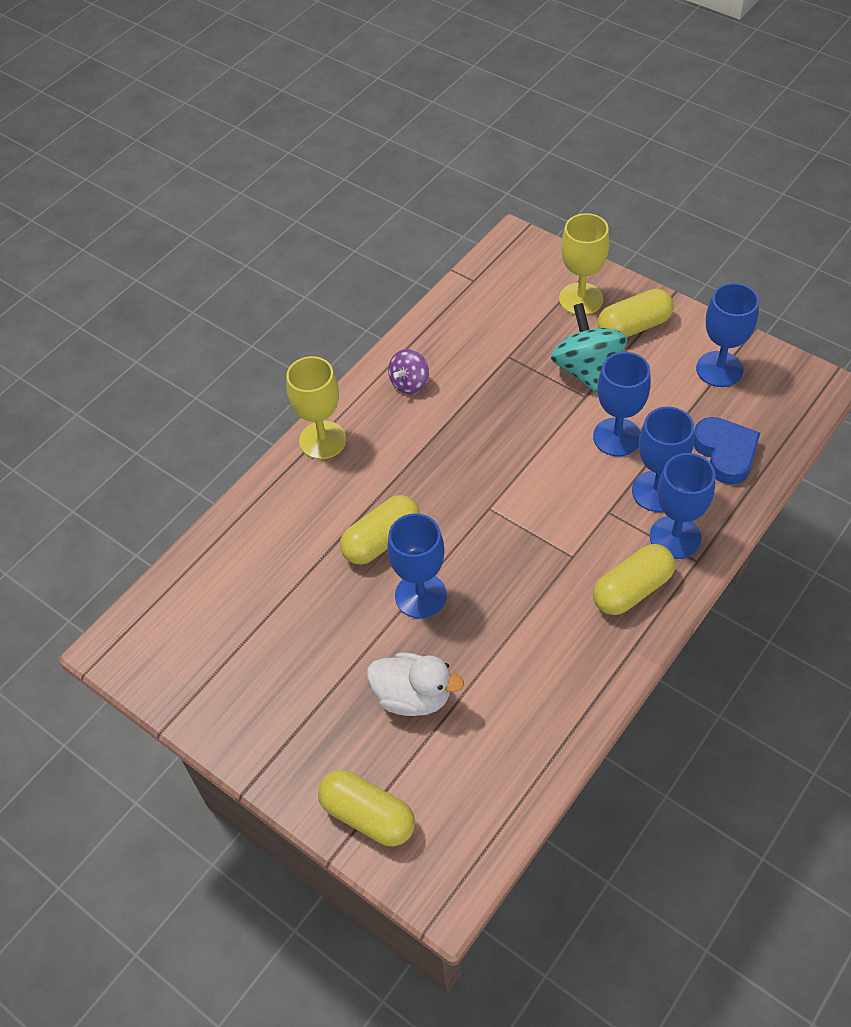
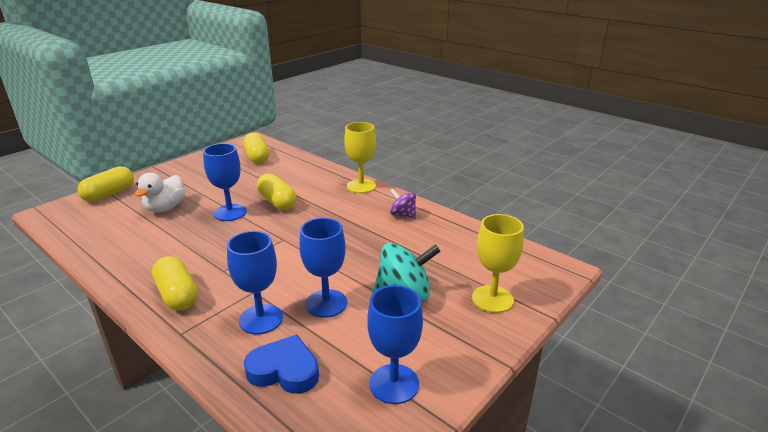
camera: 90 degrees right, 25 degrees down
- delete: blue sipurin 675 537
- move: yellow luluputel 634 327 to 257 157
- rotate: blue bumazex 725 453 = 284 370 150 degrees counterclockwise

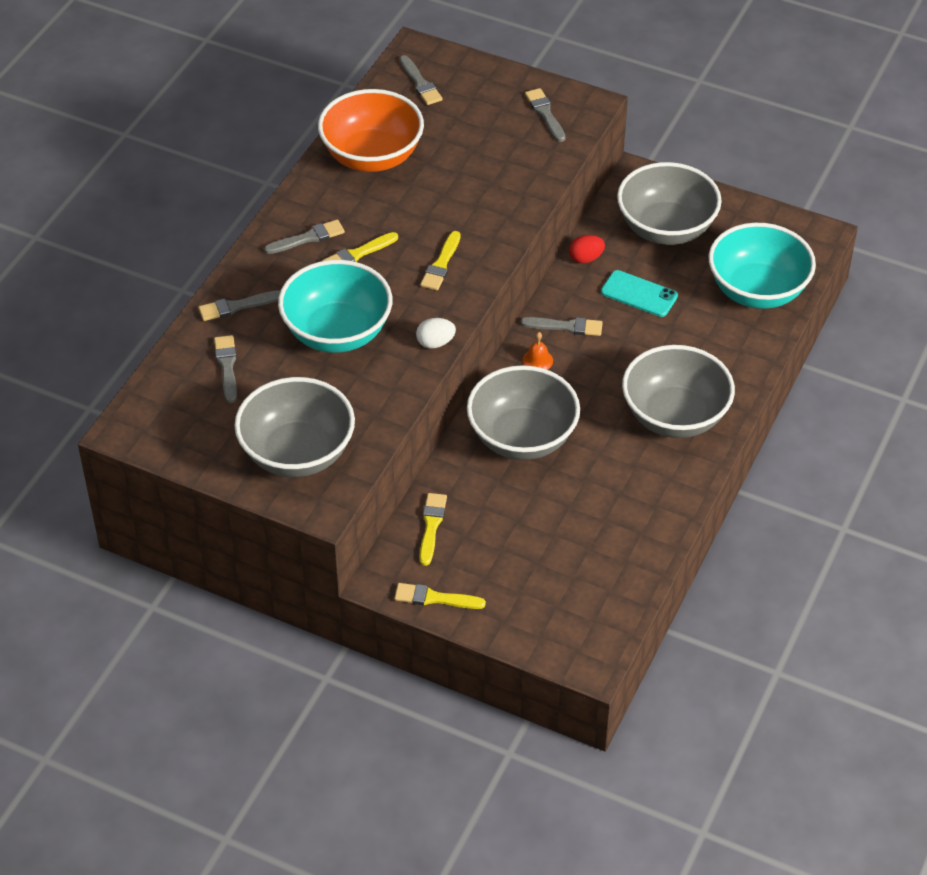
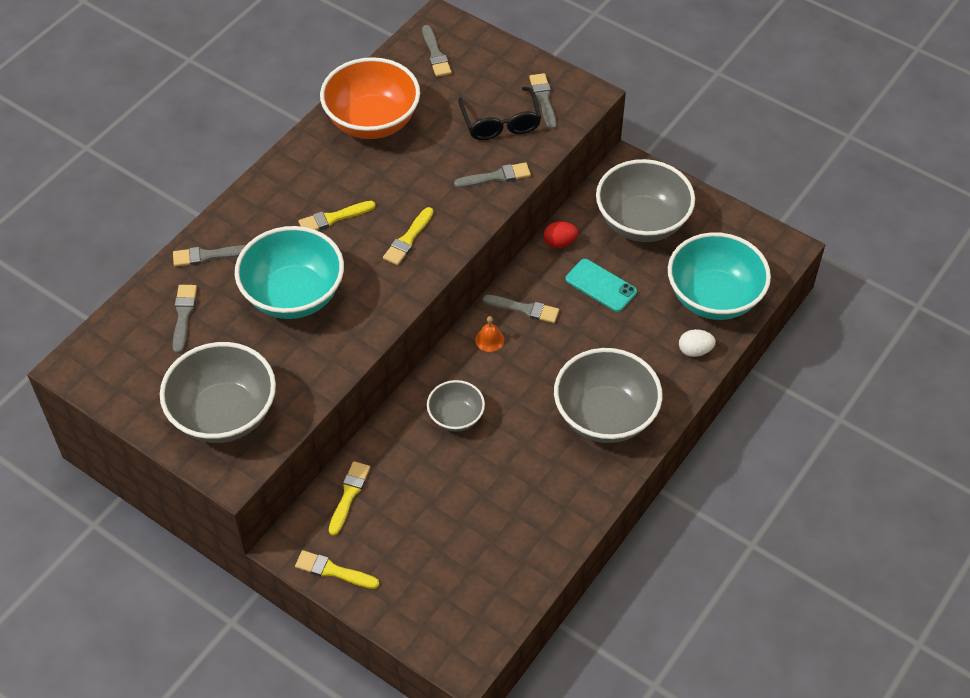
camera: 10 degrees right, 5 degrees up
- insert: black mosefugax 500 122
- move: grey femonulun 308 238 to 496 177
- move: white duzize 435 343 to 695 351
- resize: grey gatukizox 522 438 = 456 417 x0.54

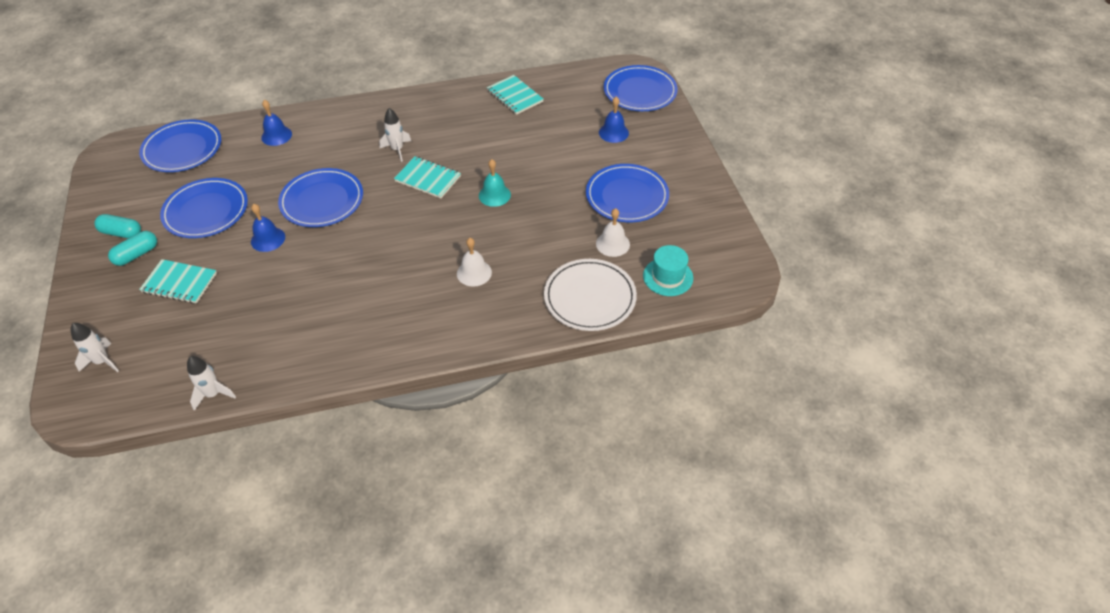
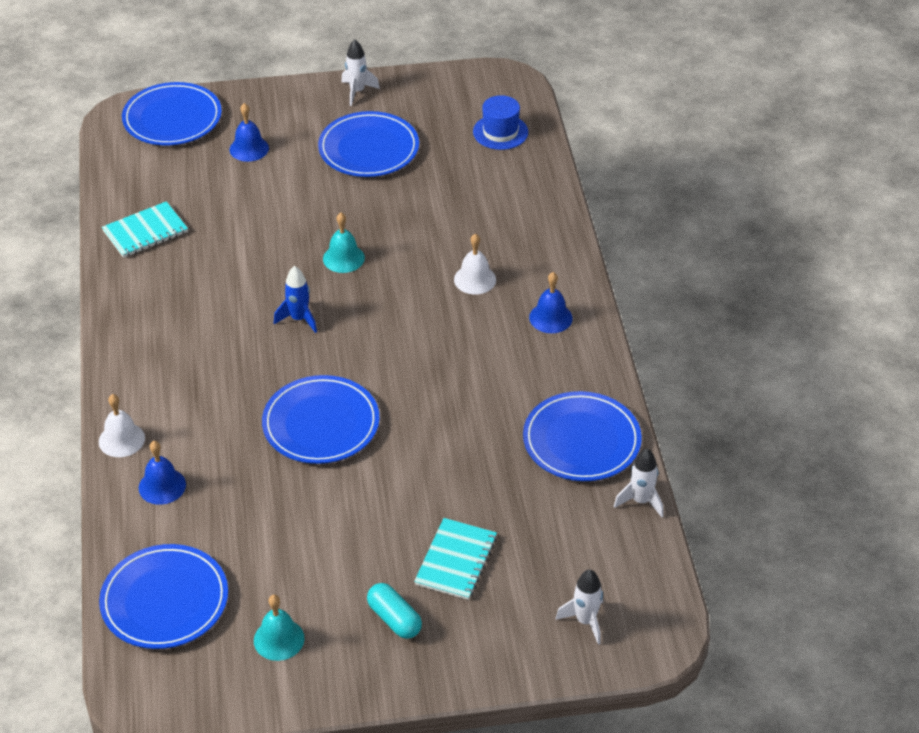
camera: 85 degrees left, 5 degrees down
- delete: turquoise luluputel 122 233
- delete: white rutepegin 590 297
- insert: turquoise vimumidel 279 639
- move: blue rutepegin 206 211 to 581 441
- move: blue vimumidel 268 239 to 550 318
- move: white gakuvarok 397 150 to 357 92
- move: white vimumidel 612 244 to 121 439
- replace: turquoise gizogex 428 179 to blue gakuvarok 299 319
- recolor: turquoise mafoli 668 277 to blue mafoli 500 132

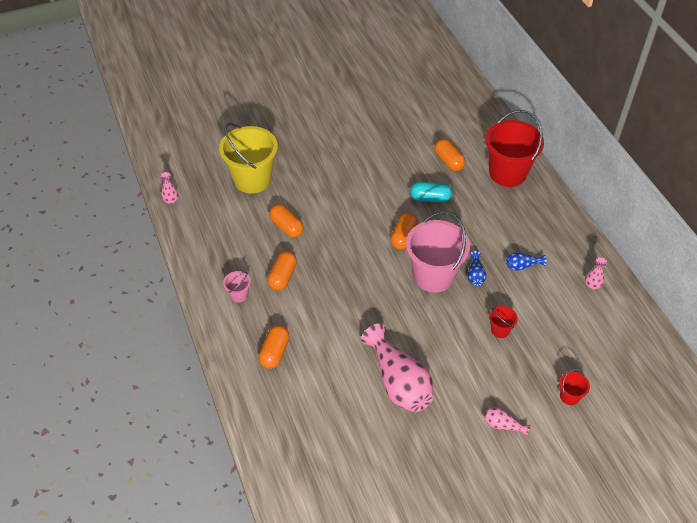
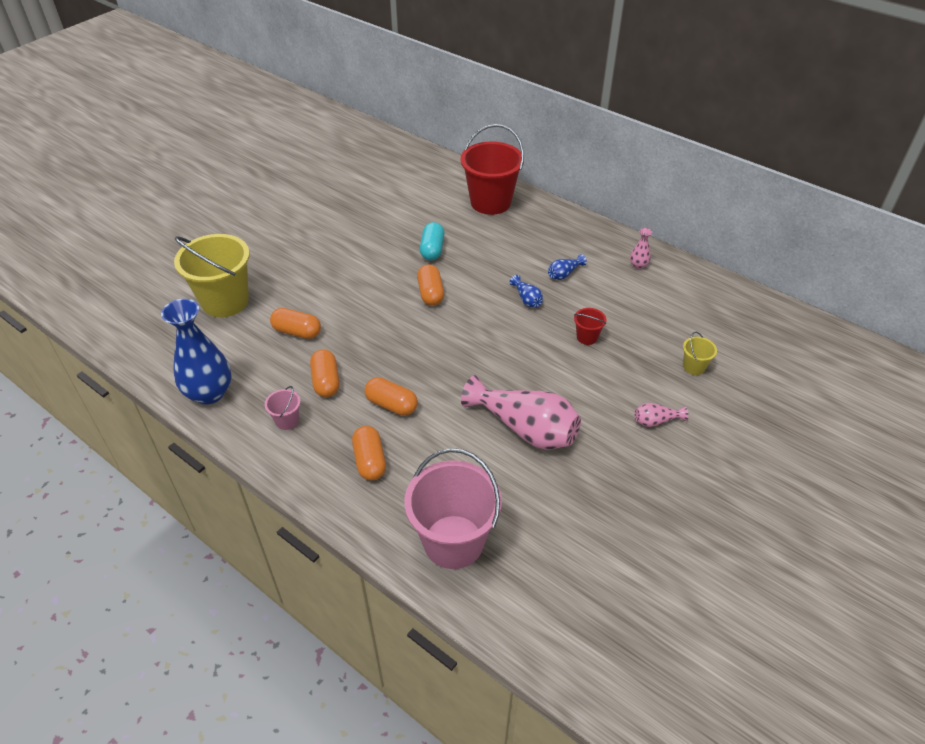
camera: 30 degrees left, 5 degrees down
- delete: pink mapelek 171 200
- insert: blue mapelek 209 393
- move: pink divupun 433 276 to 453 541
- move: orange luluputel 448 161 to 391 405
- recolor: red divupun 569 396 to yellow divupun 694 367
- rotate: turquoise luluputel 430 198 = 432 249 60 degrees counterclockwise

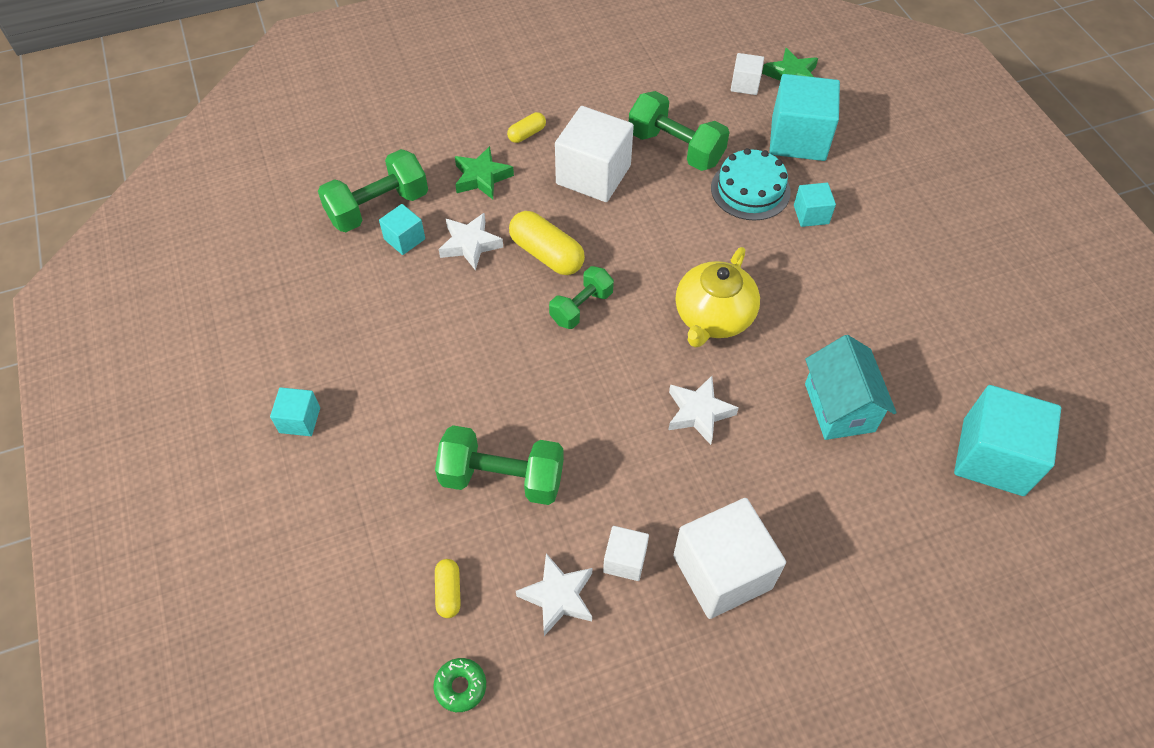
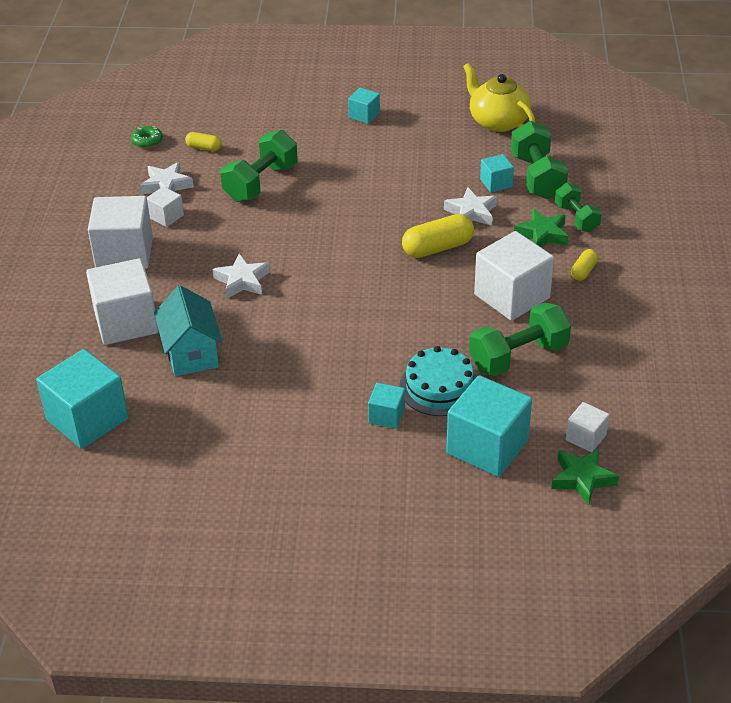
camera: 115 degrees right, 15 degrees down
- insert: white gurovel 126 322
- move: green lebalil 581 307 to 576 218
- move: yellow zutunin 713 317 to 498 121
- rotate: yellow luluputel 527 134 = 583 271 45 degrees clockwise
- rotate: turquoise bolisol 839 407 = 191 353 60 degrees clockwise

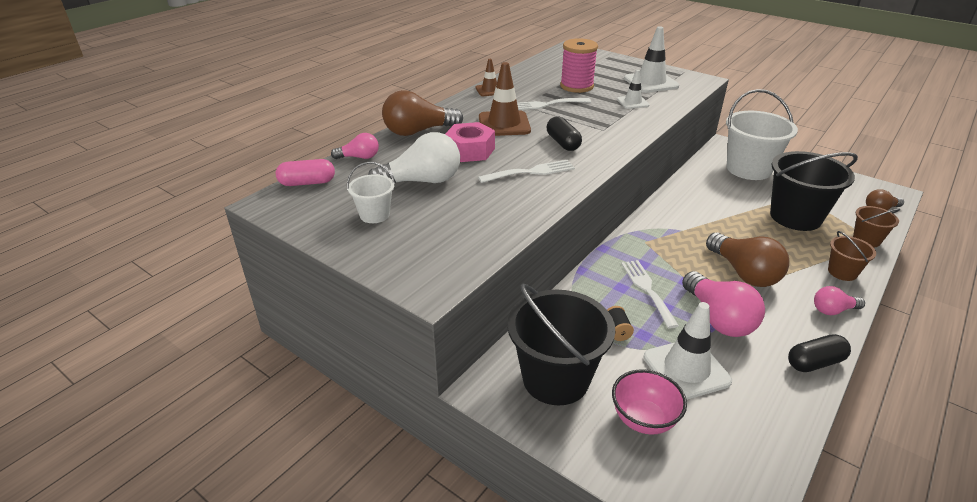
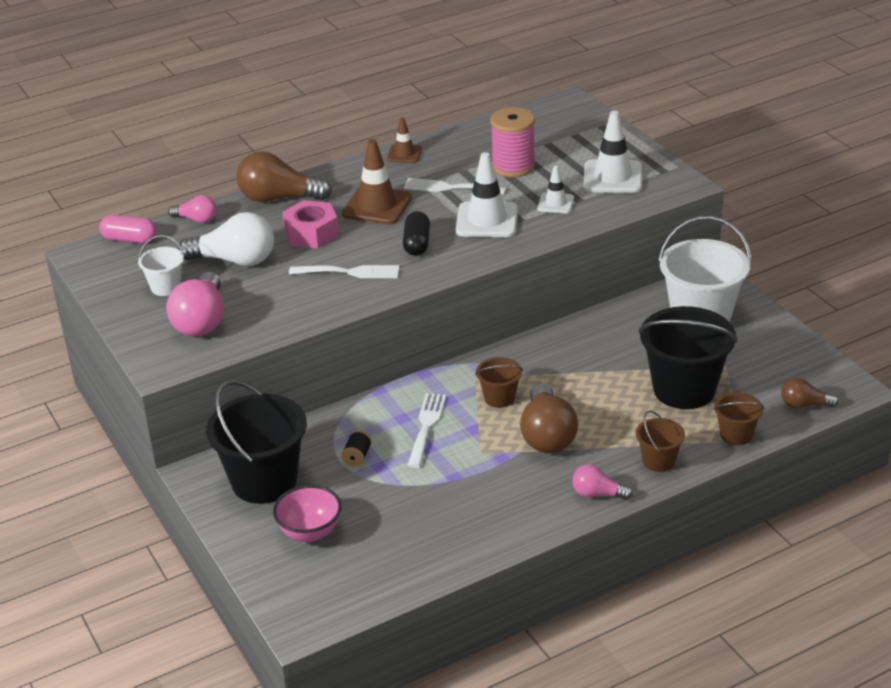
camera: 25 degrees right, 0 degrees up
- delete: black luluputel 815 363
- insert: brown divupun 499 398
- move: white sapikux 686 369 to 487 220
- move: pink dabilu 718 319 to 201 321

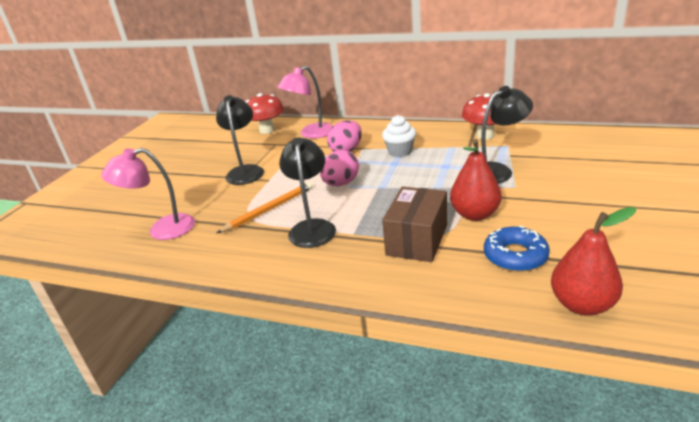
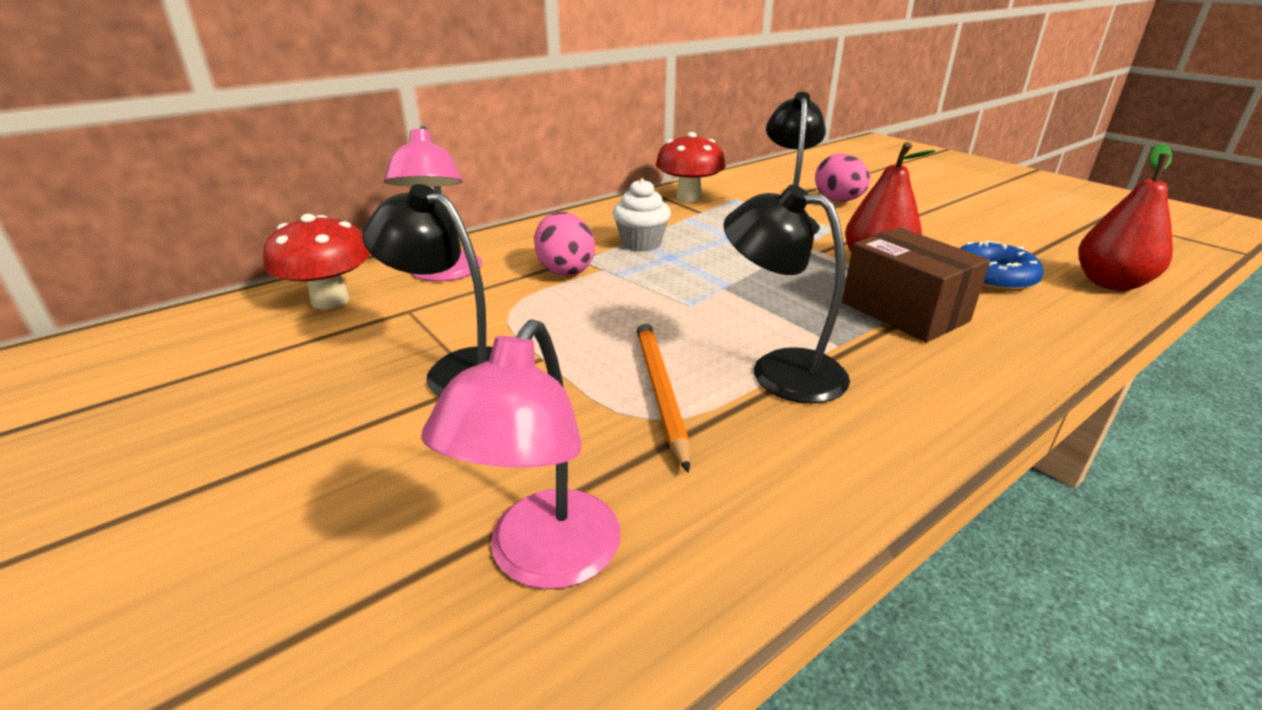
camera: 60 degrees left, 0 degrees up
- move: pink duzize 341 184 to 838 201

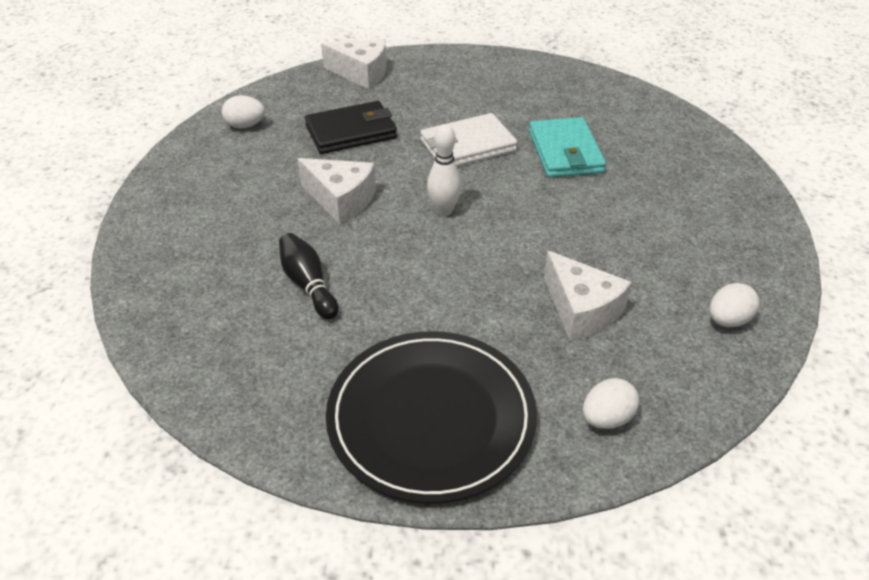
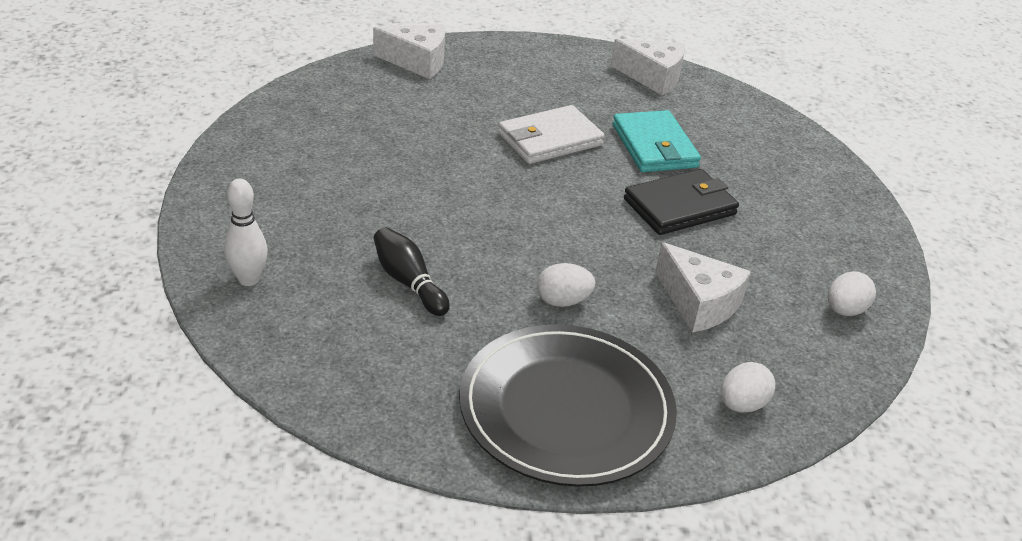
camera: 10 degrees left, 5 degrees down
- move: white duzize 245 125 to 563 301
- move: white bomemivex 341 200 to 652 77
- move: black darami 351 132 to 680 207
- move: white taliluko 444 210 to 249 279

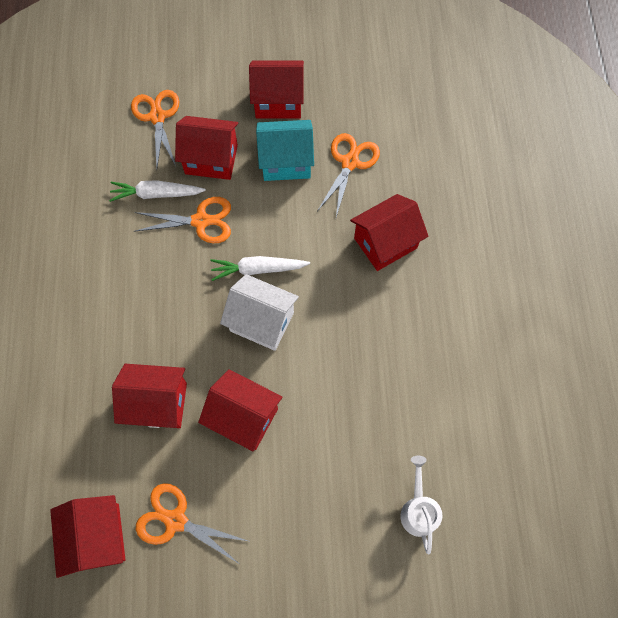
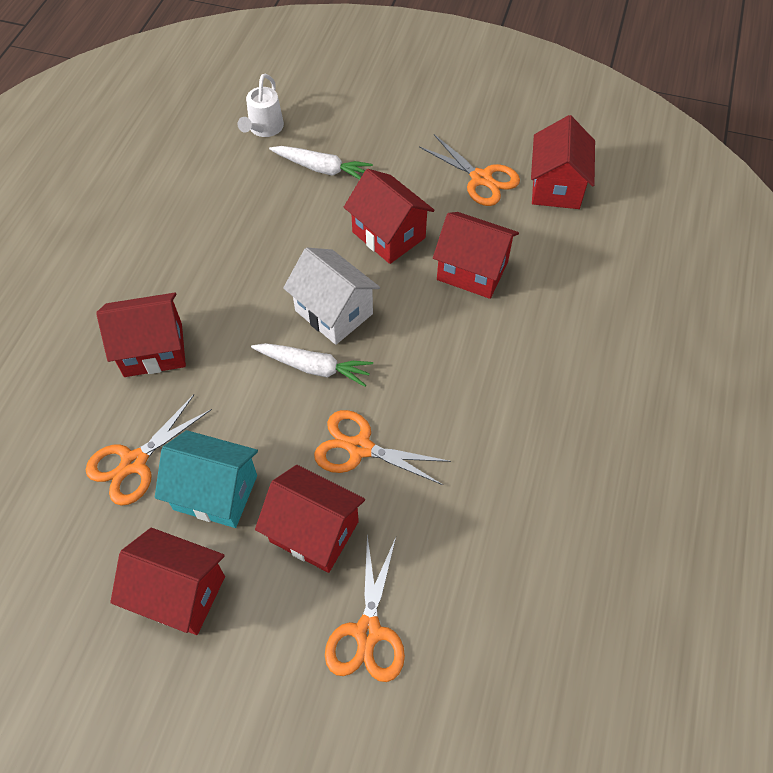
camera: 160 degrees left, 10 degrees down
- move: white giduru 156 194 to 322 168

